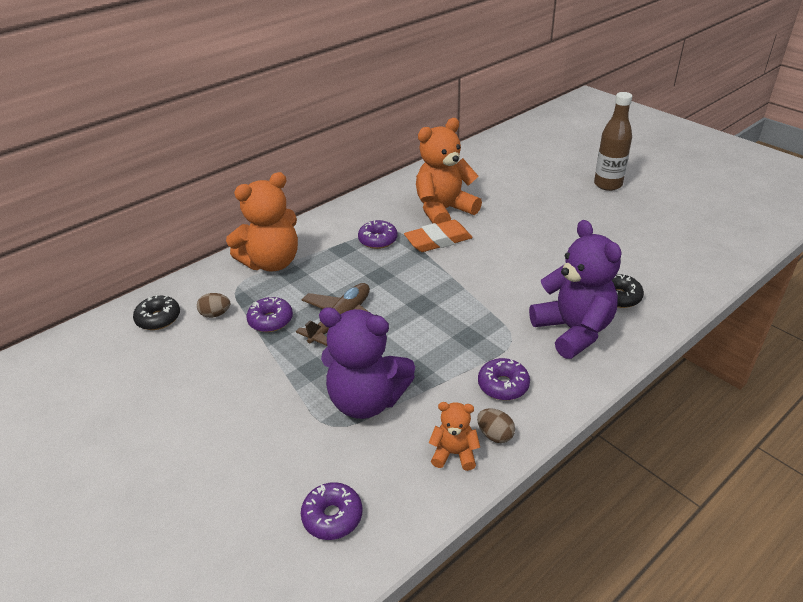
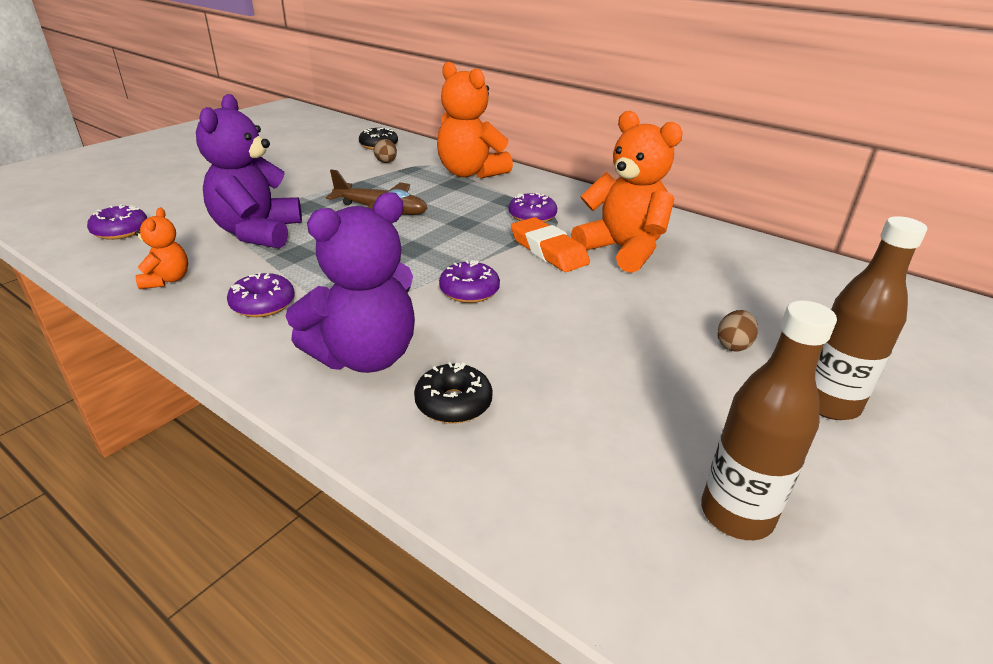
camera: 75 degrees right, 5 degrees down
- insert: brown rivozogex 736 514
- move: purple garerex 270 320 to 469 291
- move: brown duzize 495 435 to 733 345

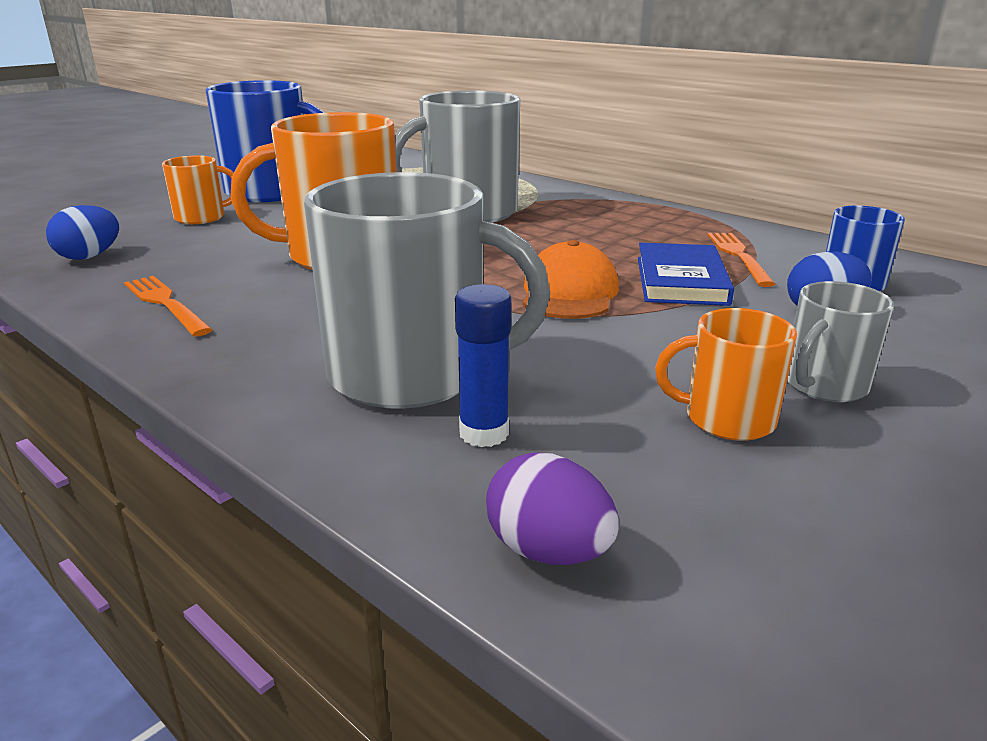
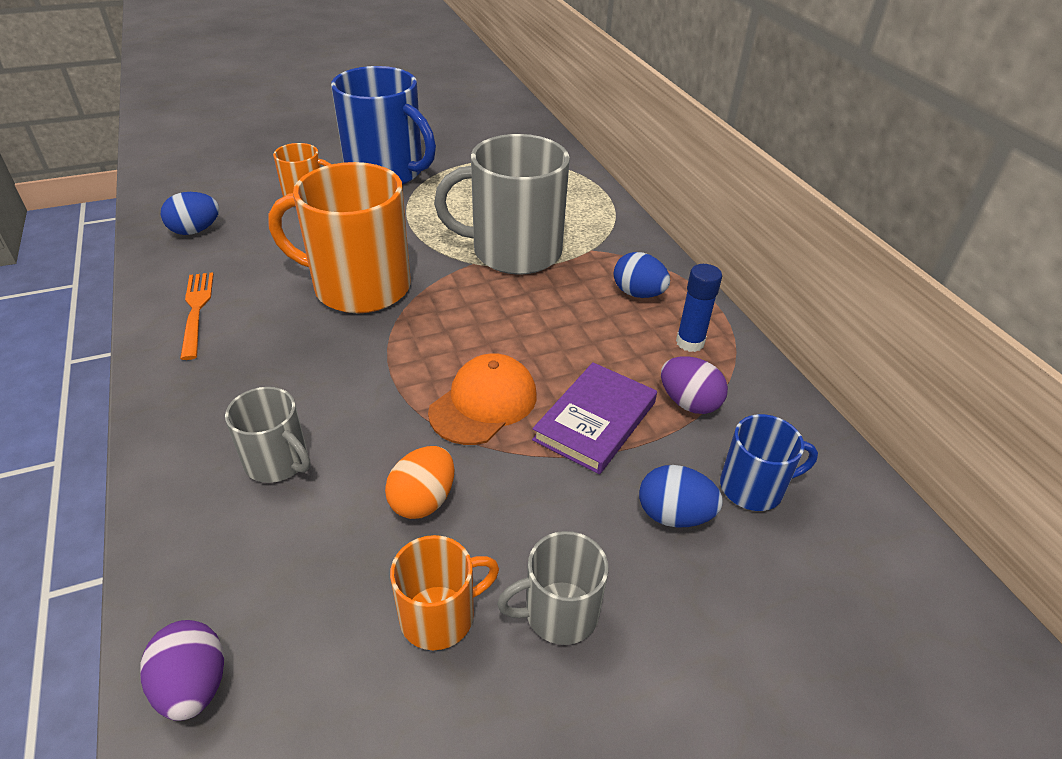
camera: 25 degrees right, 15 degrees up
- insert: orange duzize 423 500
- insert: blue duzize 638 294
- move: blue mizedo 484 433 to 690 342
- replace: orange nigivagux 738 256 to purple duzize 689 403
- recolor: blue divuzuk 681 280 to purple divuzuk 595 421
- rotate: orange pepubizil 727 419 = 439 616 120 degrees clockwise
- resize: grey pepubizil 411 374 = 278 461 x0.51

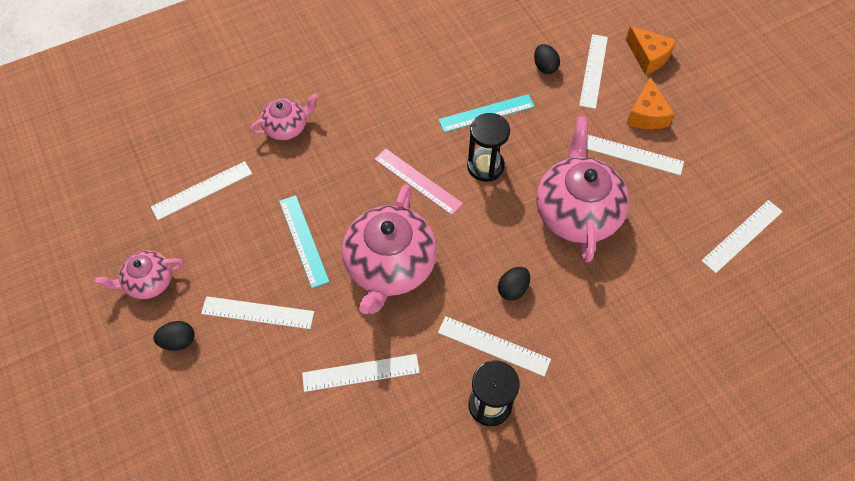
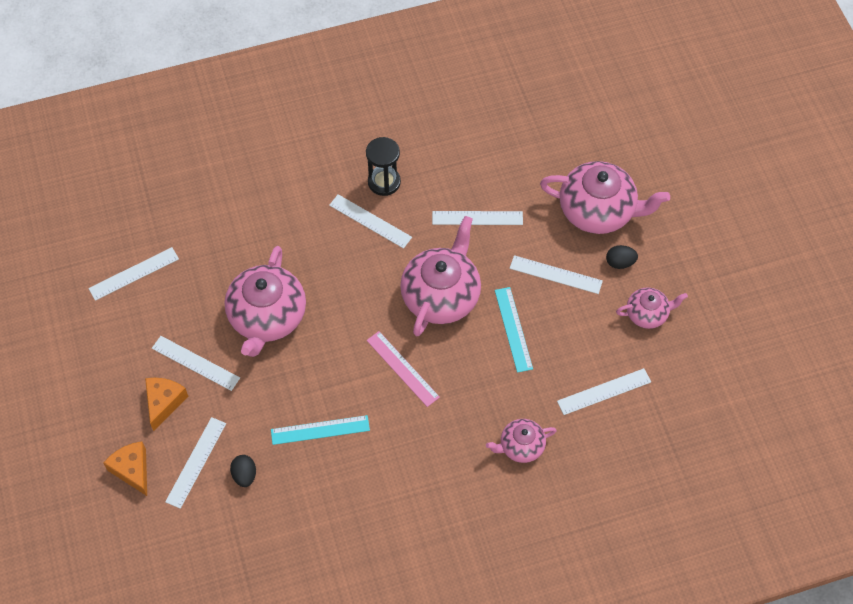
camera: 170 degrees left, 0 degrees up
- delete: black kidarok 485 166
- delete: black duzize 512 289
- insert: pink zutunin 598 211

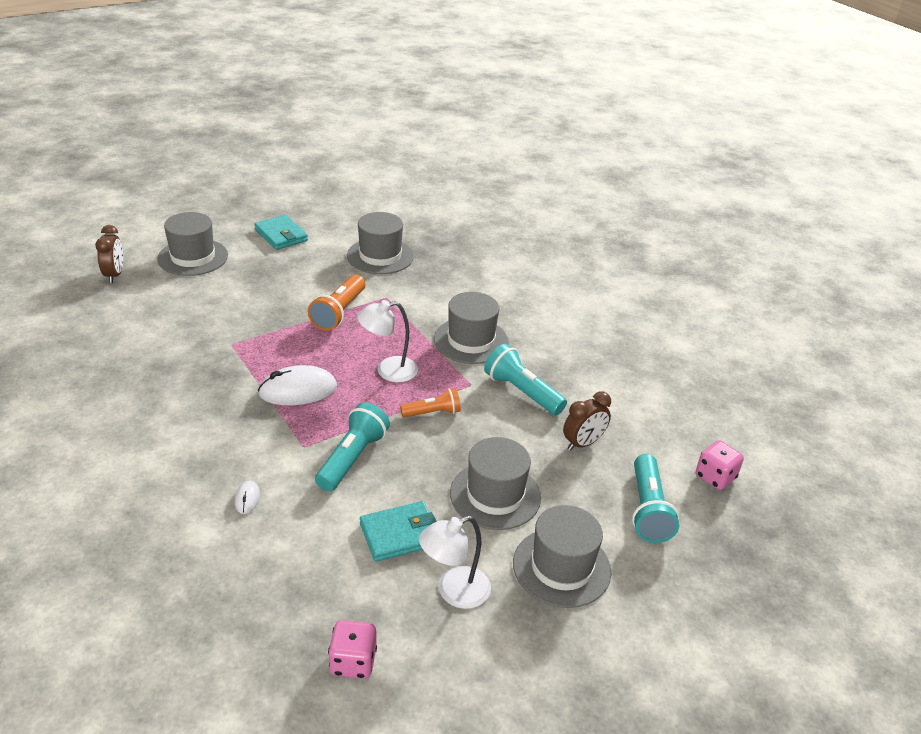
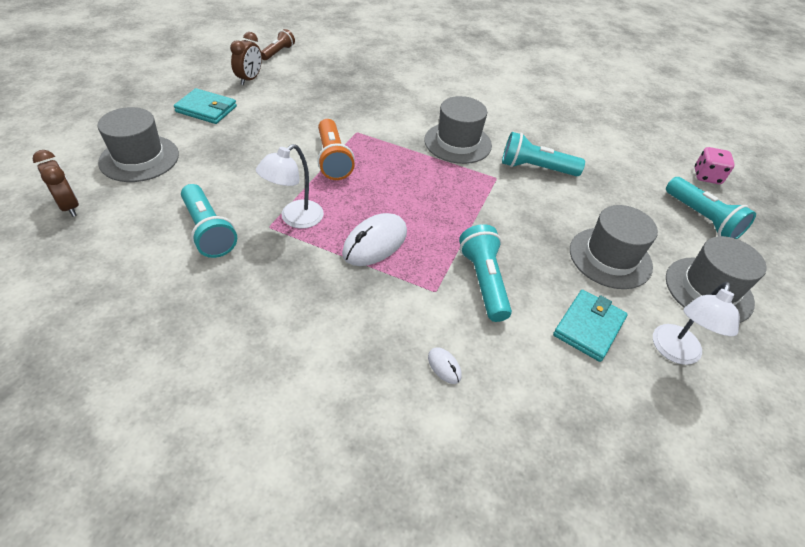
camera: 35 degrees left, 10 degrees up
- delete: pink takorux 353 662
- delete: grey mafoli 380 256
- delete: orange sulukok 432 413
- insert: turquoise sulukok 208 231
- insert: brown sulukok 278 52
- move: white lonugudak 388 371 to 295 219
- move: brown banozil 583 443 to 249 79

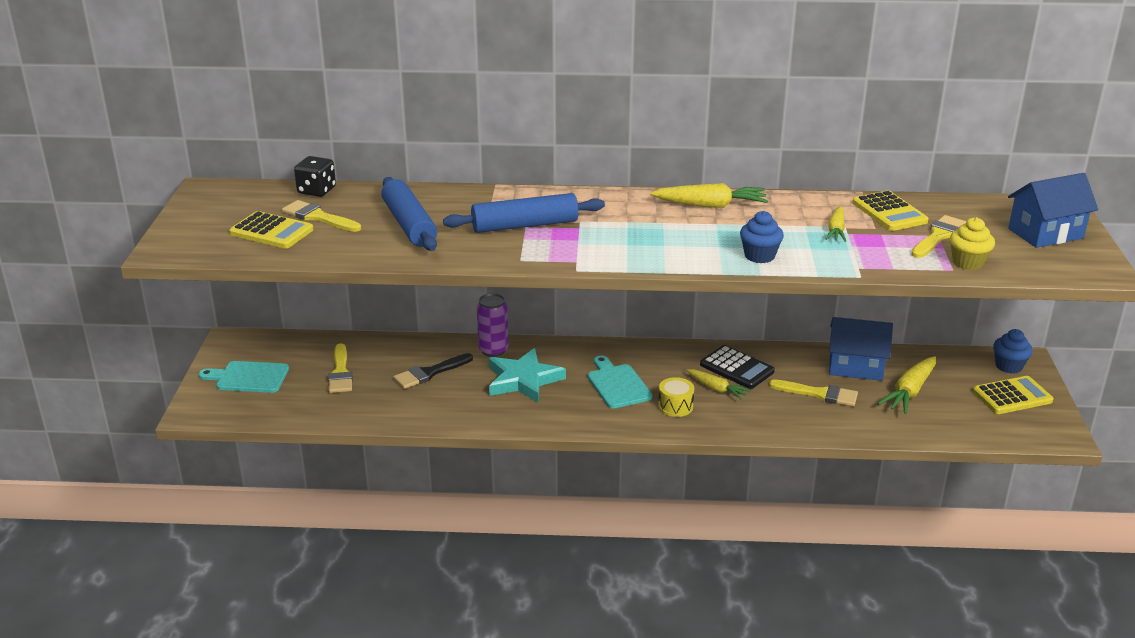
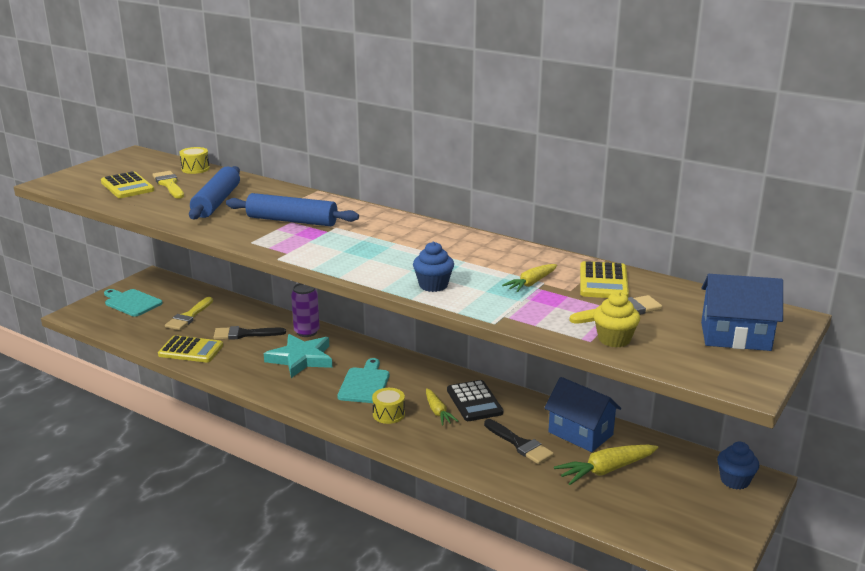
camera: 30 degrees right, 5 degrees down
- delete: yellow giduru 711 205
- move: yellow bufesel 1012 396 to 191 350
- replace: black takorux 316 191 to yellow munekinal 195 169
- recolor: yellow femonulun 819 394 to black femonulun 520 444

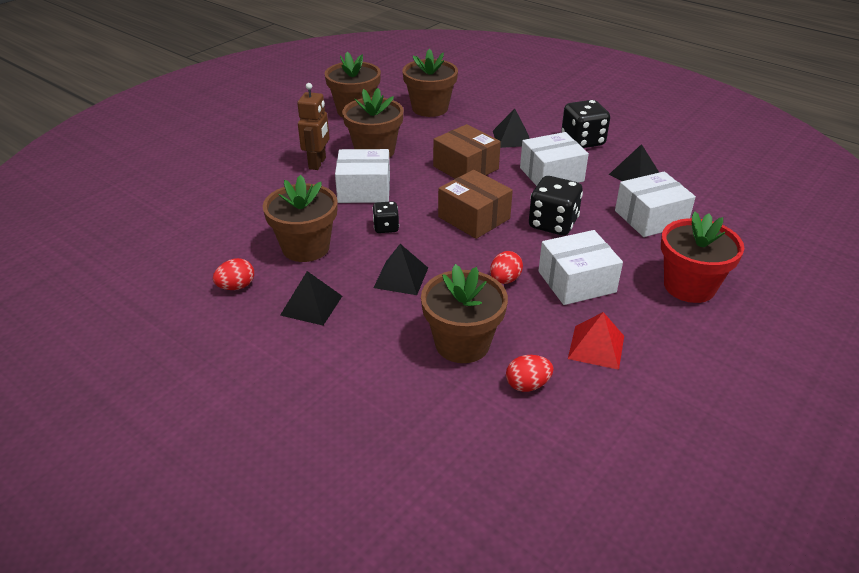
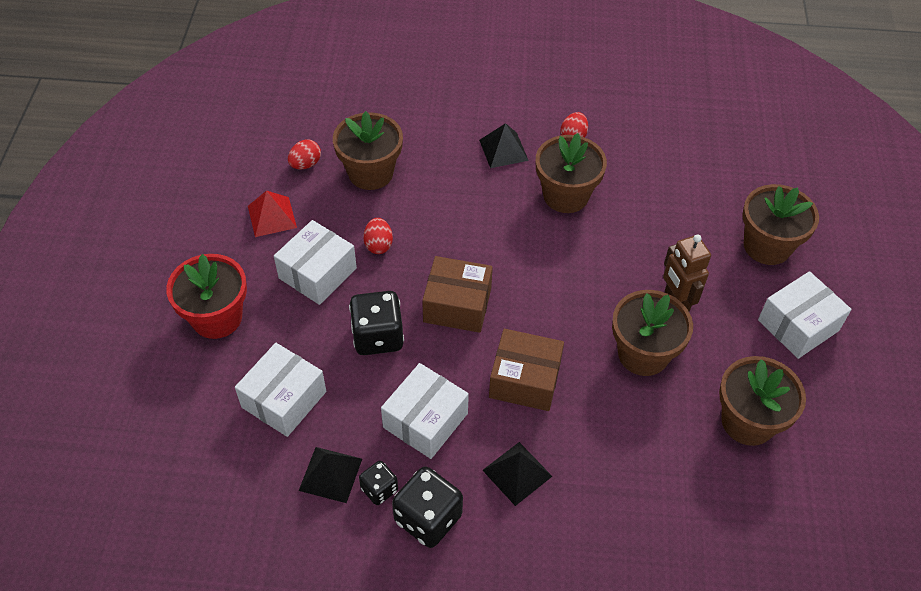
camera: 145 degrees right, 15 degrees up
- delete: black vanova 401 277
- move: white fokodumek 364 189 to 798 325
- move: black takorux 386 227 to 379 489
- move: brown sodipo 430 108 to 767 246

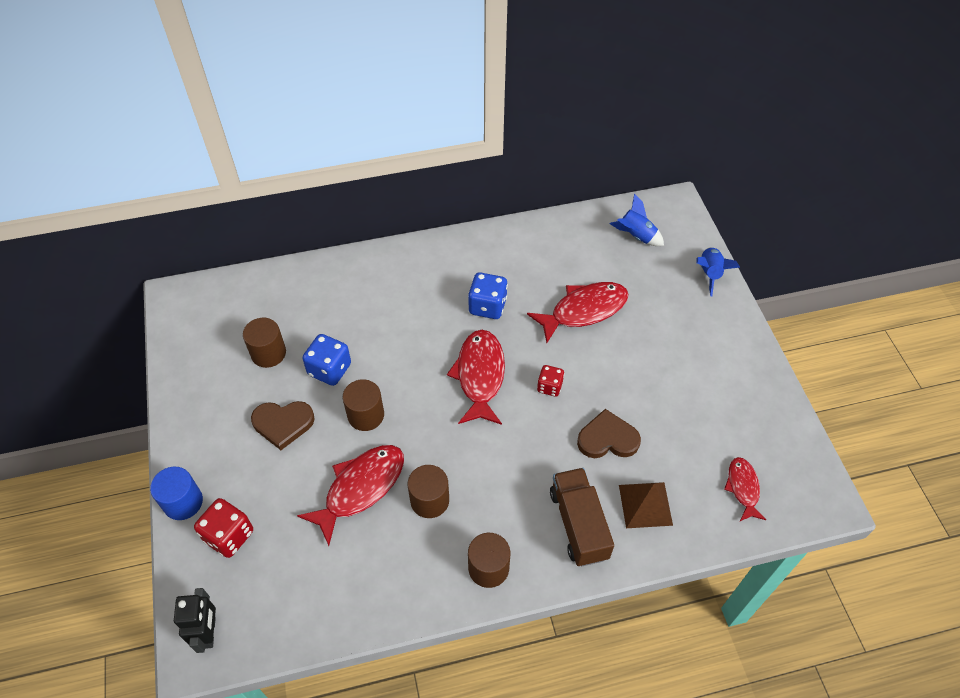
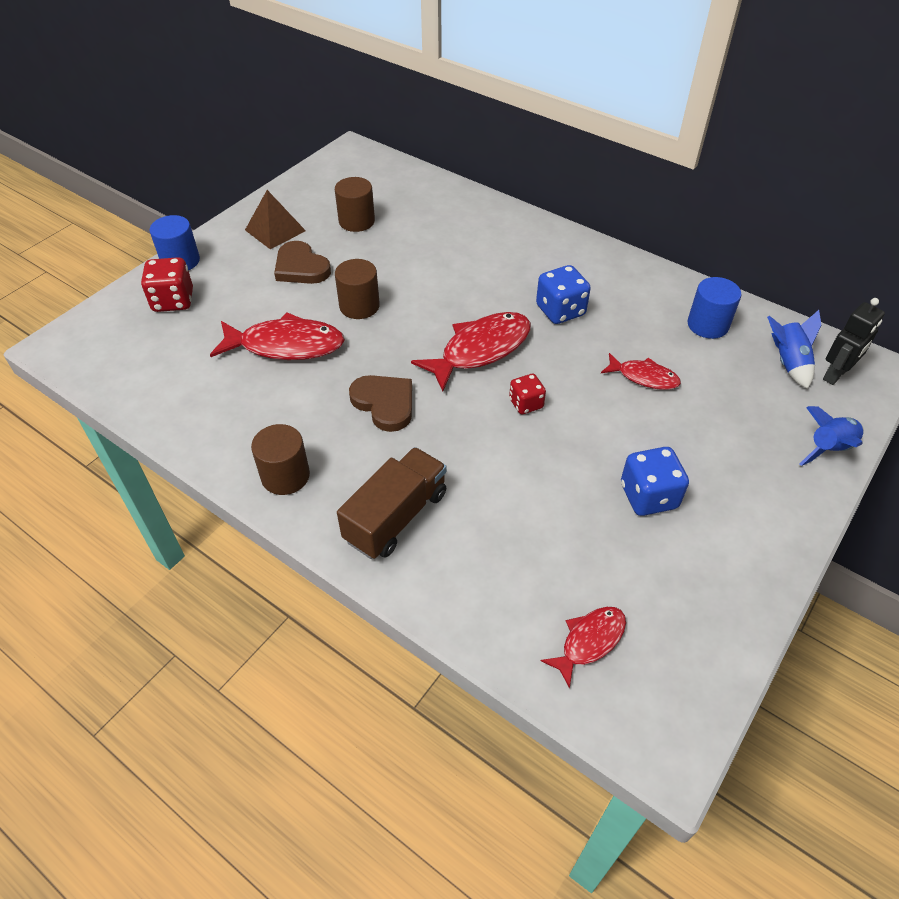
camera: 50 degrees right, 5 degrees down
- delete: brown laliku 429 500
- insert: blue laliku 707 325
- move: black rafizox 209 632 to 835 374
- move: blue takorux 329 369 to 648 496
- move: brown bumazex 607 438 to 384 403
- move: brown vanova 645 505 to 275 230
- resize: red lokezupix 584 310 = 644 377 x0.57

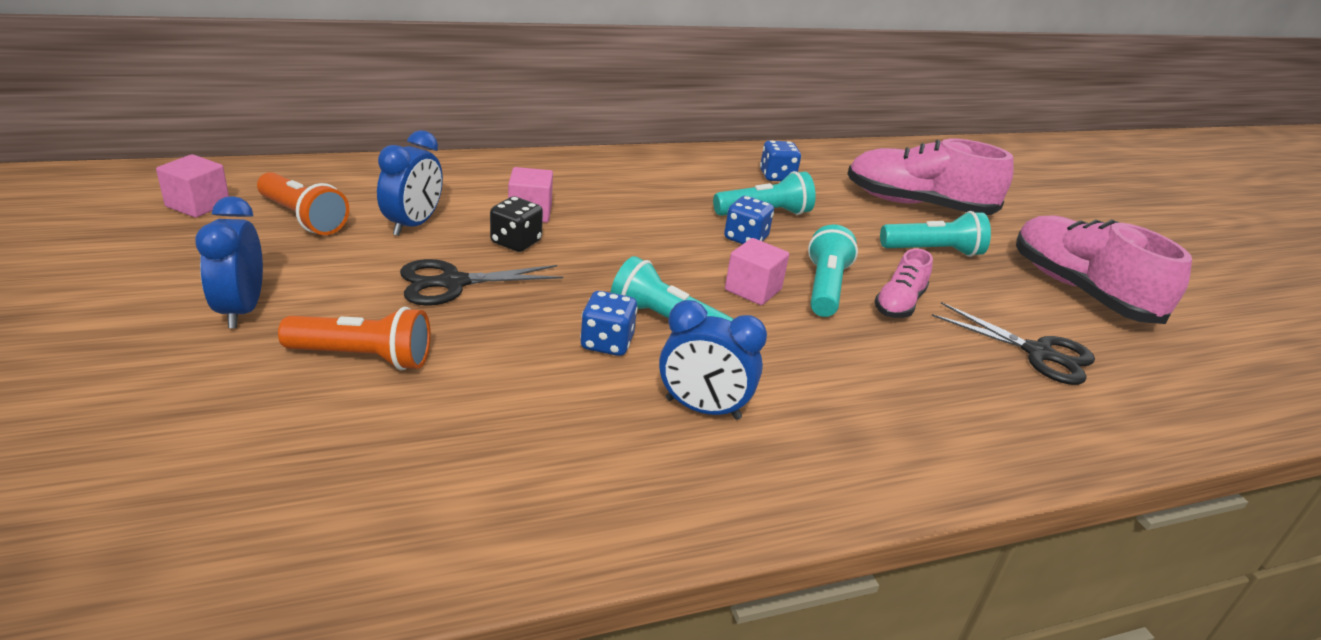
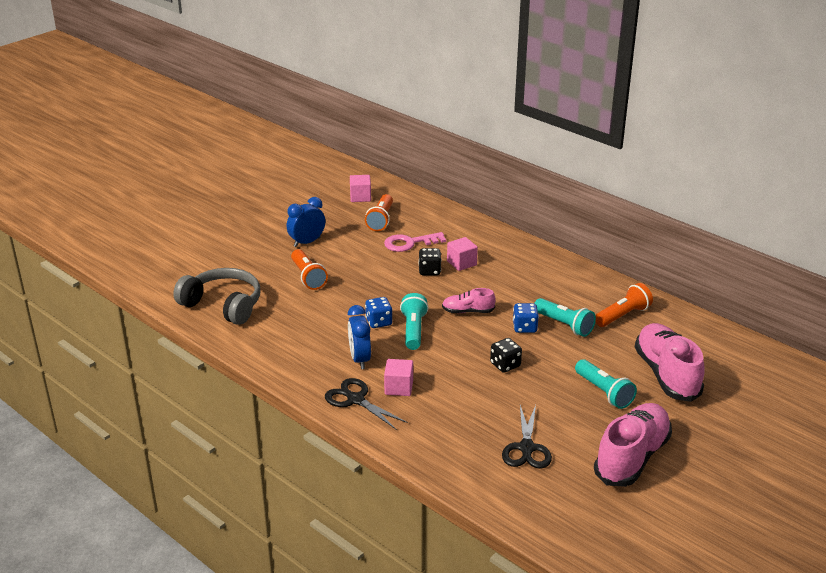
camera: 65 degrees right, 0 degrees up
- insert: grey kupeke 223 305
- move: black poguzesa 453 283 to 355 400
- move: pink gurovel 753 290 to 398 387
- move: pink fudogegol 899 304 to 468 311
- replace: blue banozil 413 225 to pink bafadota 409 243
- replace: blue takorux 777 176 to orange sulukok 623 315
- replace: turquoise sulukok 825 288 to black takorux 505 365

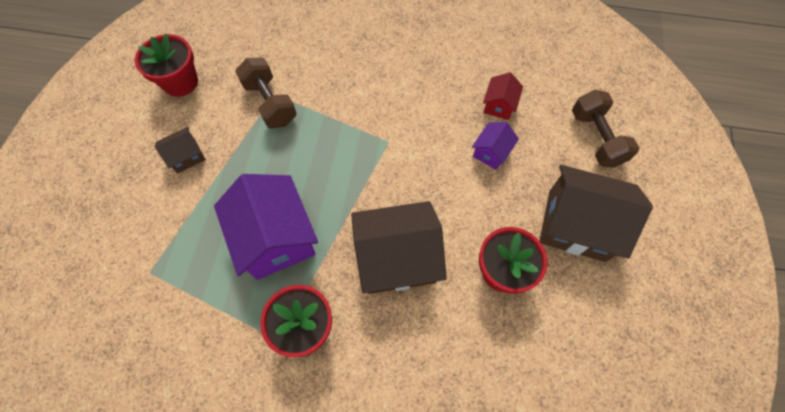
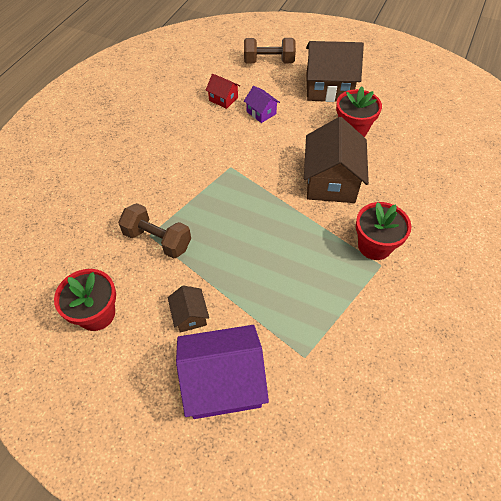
camera: 75 degrees left, 10 degrees down
- move: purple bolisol 275 238 to 223 382
- rotate: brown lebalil 270 103 = 157 240 45 degrees clockwise
- rotate: brown bolisol 576 225 = 328 88 60 degrees clockwise

